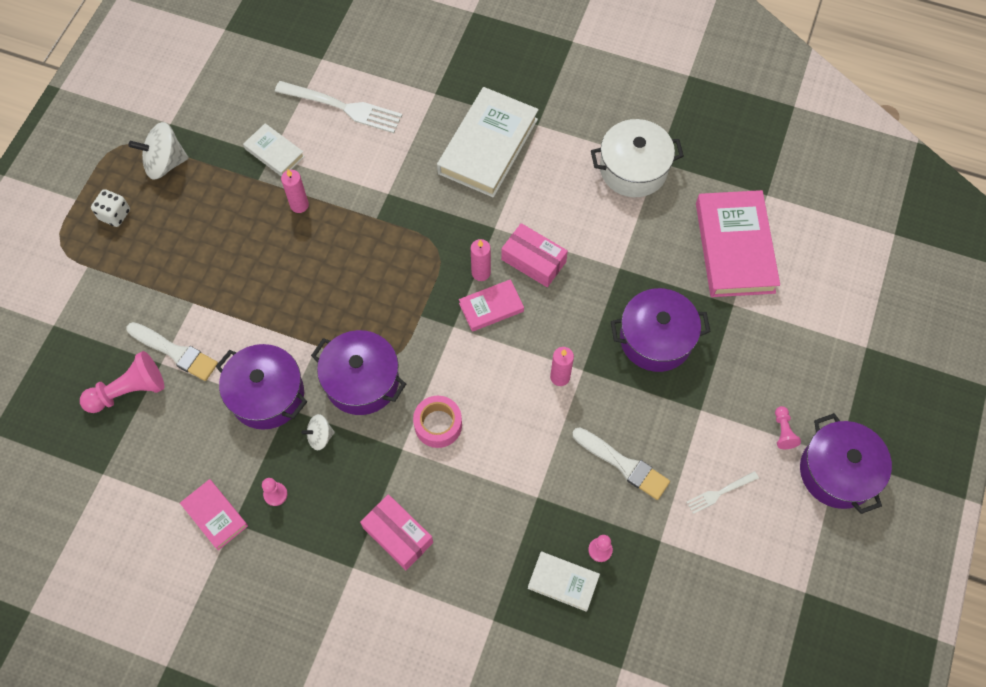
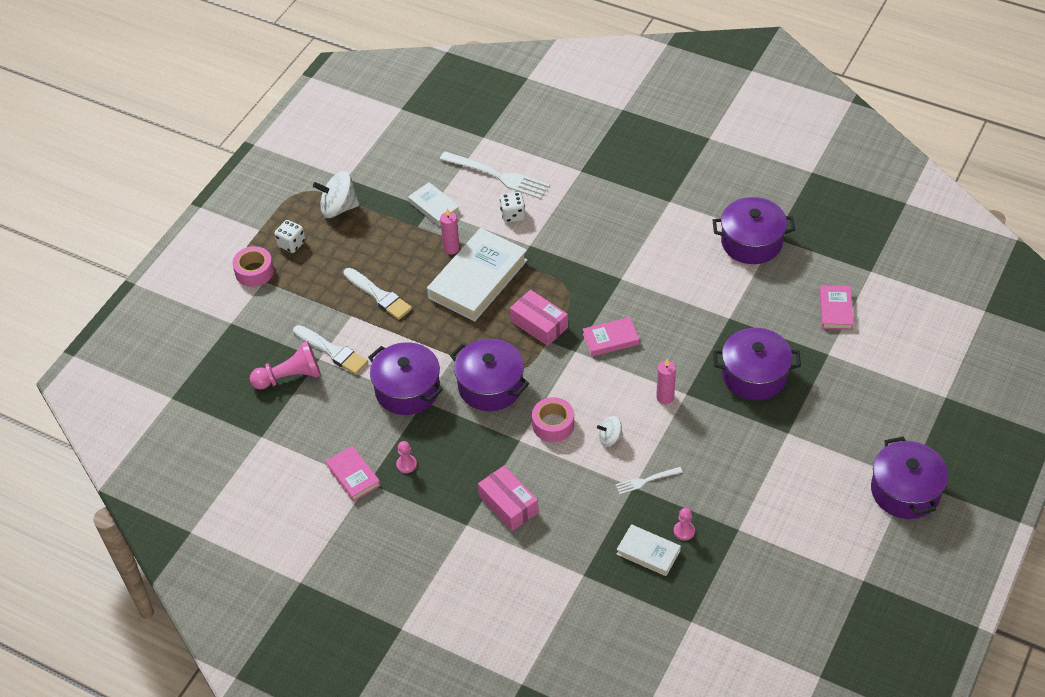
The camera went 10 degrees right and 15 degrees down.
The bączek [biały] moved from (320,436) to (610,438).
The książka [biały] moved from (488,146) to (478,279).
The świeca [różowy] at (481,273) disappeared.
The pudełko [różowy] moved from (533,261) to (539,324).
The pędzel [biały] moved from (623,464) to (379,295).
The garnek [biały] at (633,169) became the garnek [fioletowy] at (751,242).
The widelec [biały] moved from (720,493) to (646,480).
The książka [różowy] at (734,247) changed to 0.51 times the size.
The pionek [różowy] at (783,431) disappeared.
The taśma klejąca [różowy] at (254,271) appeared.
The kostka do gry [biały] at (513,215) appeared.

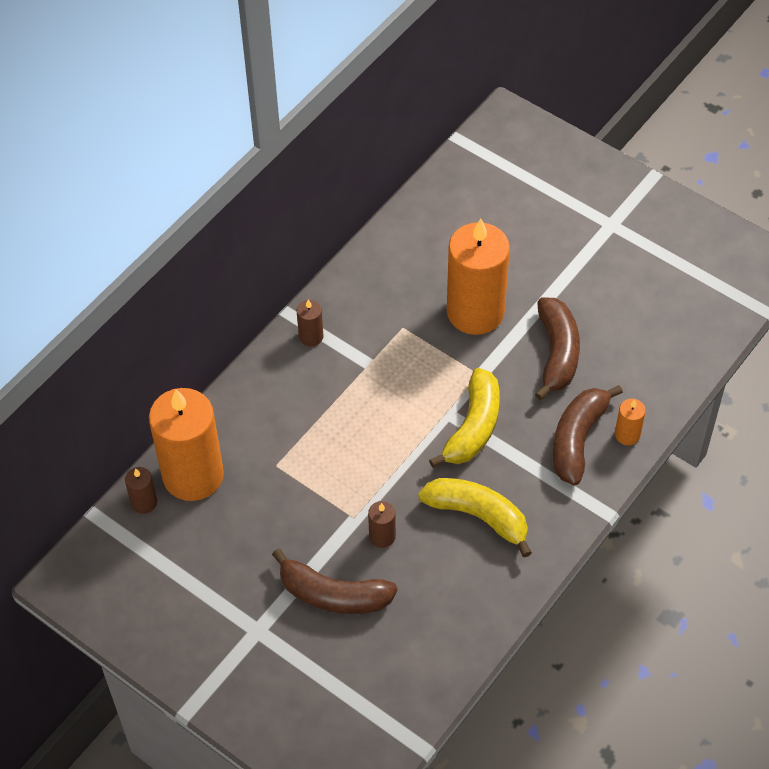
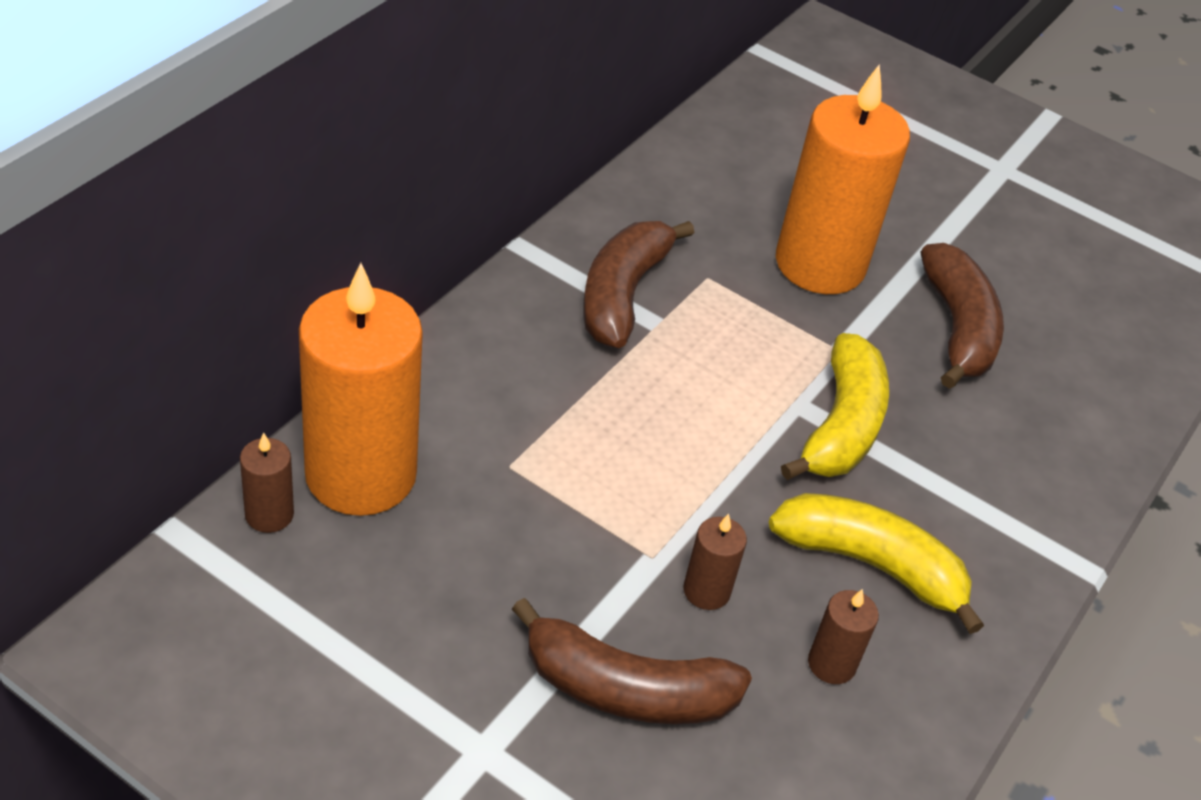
The camera went 10 degrees left and 10 degrees down.
The świeca [brązowy] moved from (311,336) to (831,664).
The banan [brązowy] moved from (578,439) to (623,294).
The świeca [pomarańczowy] at (627,435) disappeared.

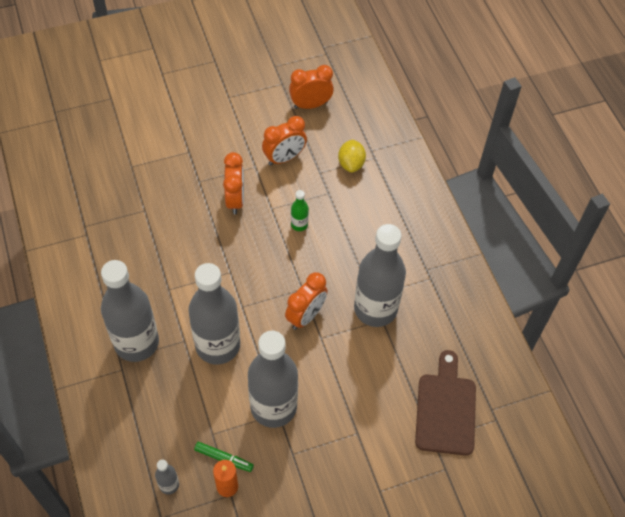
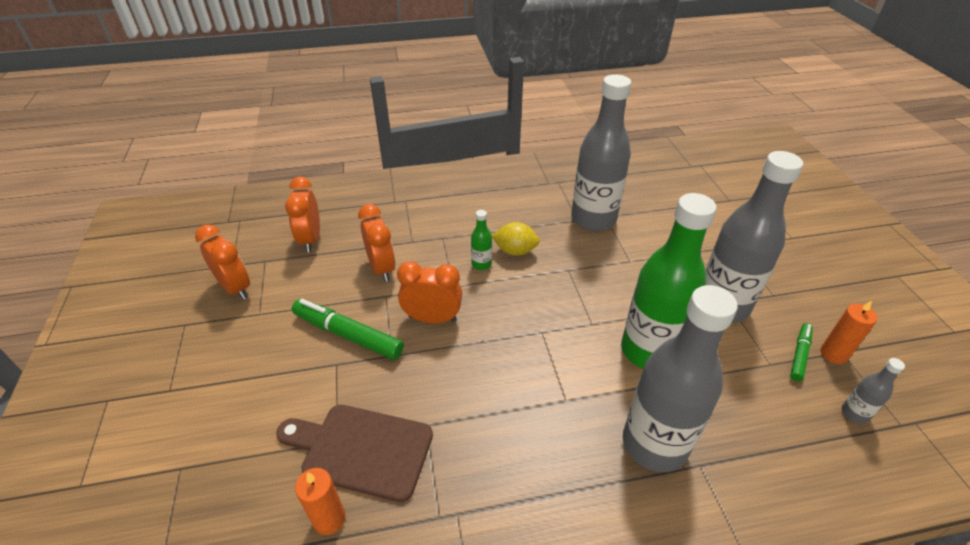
The camera went 80 degrees left and 15 degrees down.
The butelka [szary] at (218,345) became the butelka [zielony] at (649,351).
The budzik [pomarańczowy] moved from (306,316) to (235,288).
The cytryna [żółty] moved from (351,164) to (515,251).
The deska do krojenia [brązowy] moved from (445,409) to (361,450).
The flamaster [zielony] at (348,335) appeared.
The świeca [pomarańczowy] at (329,519) appeared.

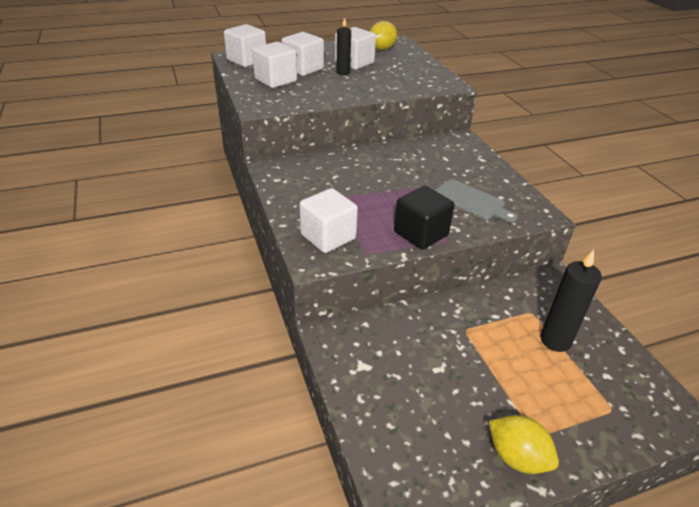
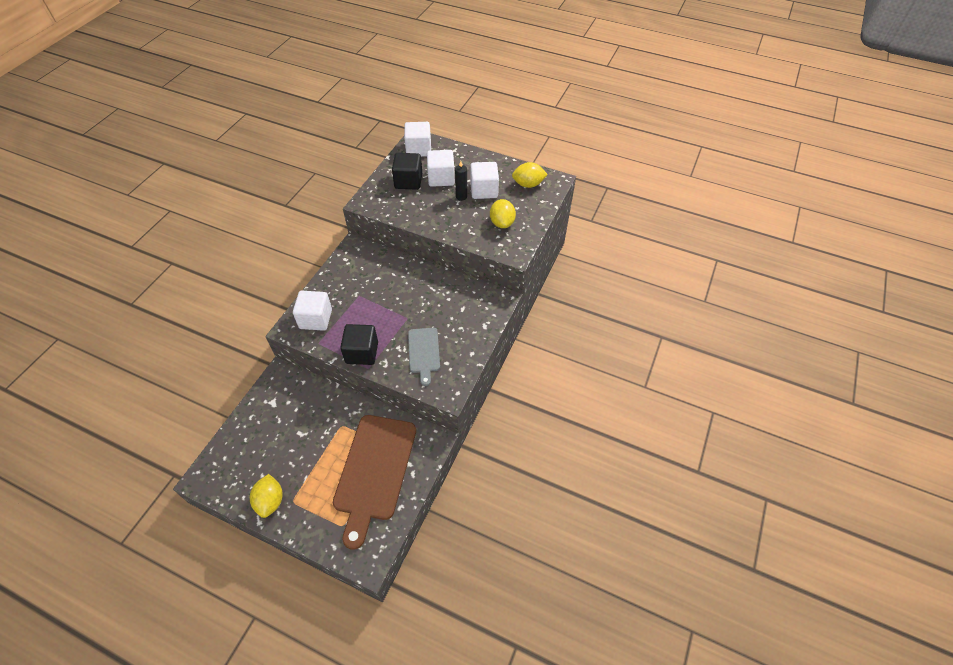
The camera went 45 degrees right and 15 degrees up.
The sześcian [biały] at (276,80) became the sześcian [czarny] at (408,181).
The świeca [czarny] at (555,340) was replaced by the deska do krojenia [brązowy] at (375,471).
The cytryna [żółty] at (502,223) appeared.

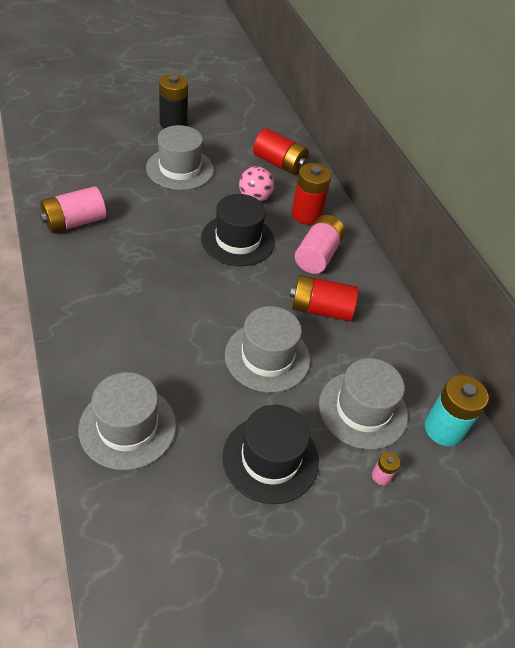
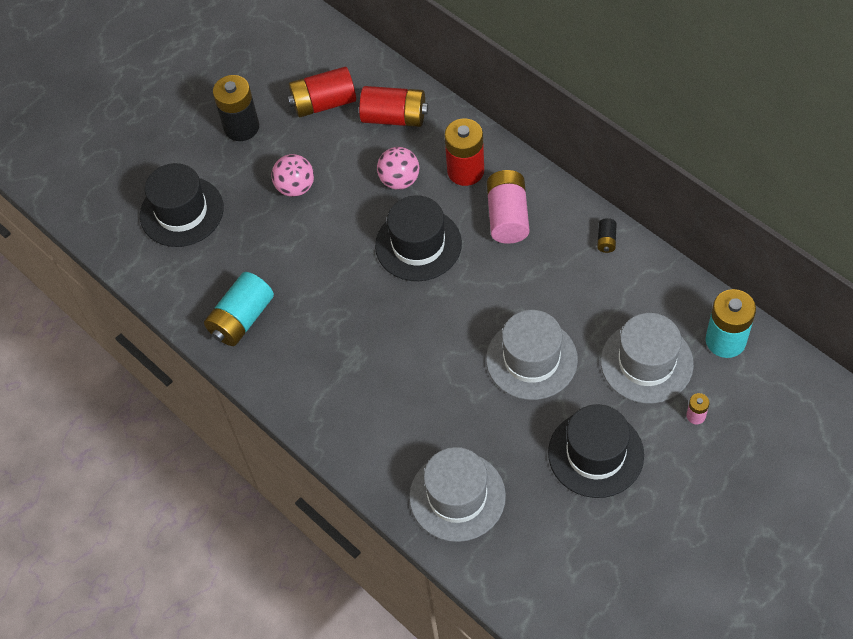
The camera went 15 degrees left and 10 degrees up.
The bateria [różowy] at (74,222) became the bateria [turkusowy] at (242,319).
The kapelusz [szary] at (180,169) was replaced by the piłka [różowy] at (295,187).
The bateria [czerwony] moved from (320,309) to (324,103).
The kapelusz [czarny] at (181,212) appeared.
The bateria [czarny] at (606,240) appeared.

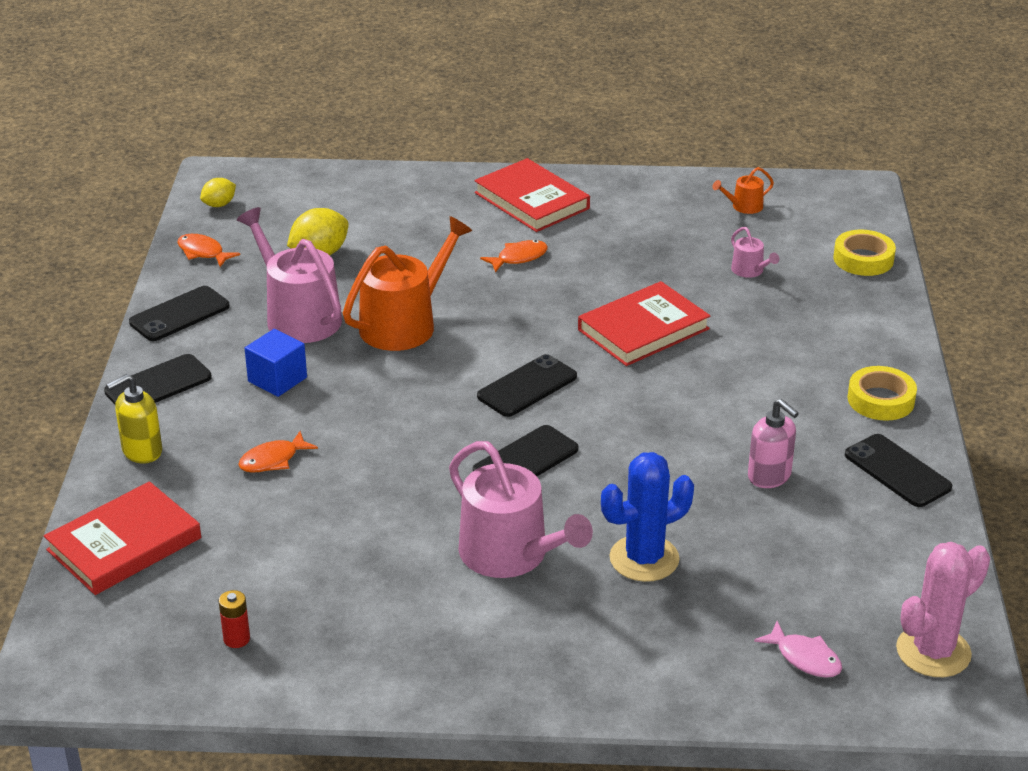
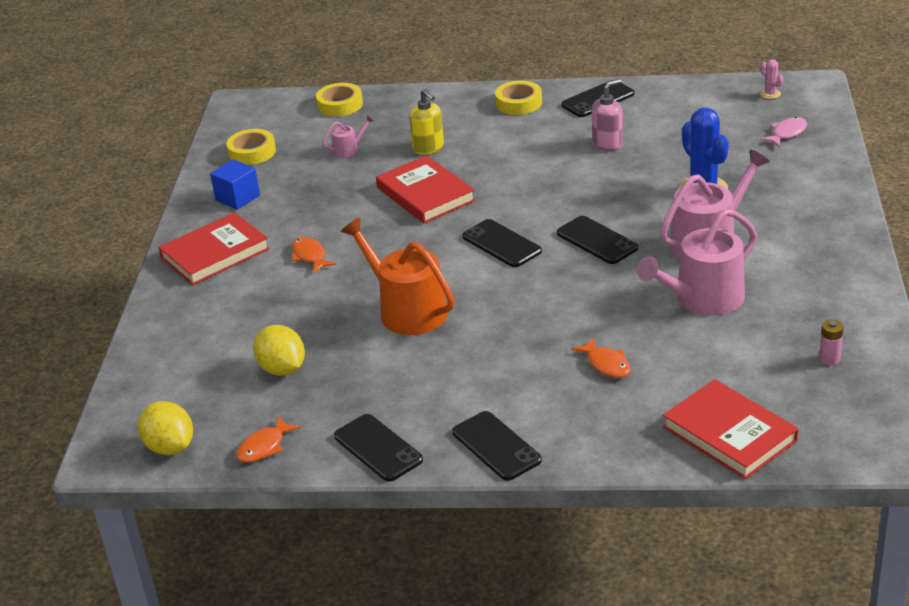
The camera went 85 degrees left and 0 degrees up.
The dozownik mydła [żółty] moved from (141,451) to (428,148).
The cytryna [żółty] at (219,204) changed to 1.64 times the size.
The bateria [czerwony] at (236,639) became the bateria [różowy] at (829,359).
The konewka [różowy] moved from (298,316) to (702,299).
The sześcian [niebieski] moved from (277,379) to (237,198).
The konewka [pomarańczowy] at (743,206) was replaced by the taśma klejąca [żółty] at (252,152).
The kaktus [różowy] at (933,652) changed to 0.46 times the size.

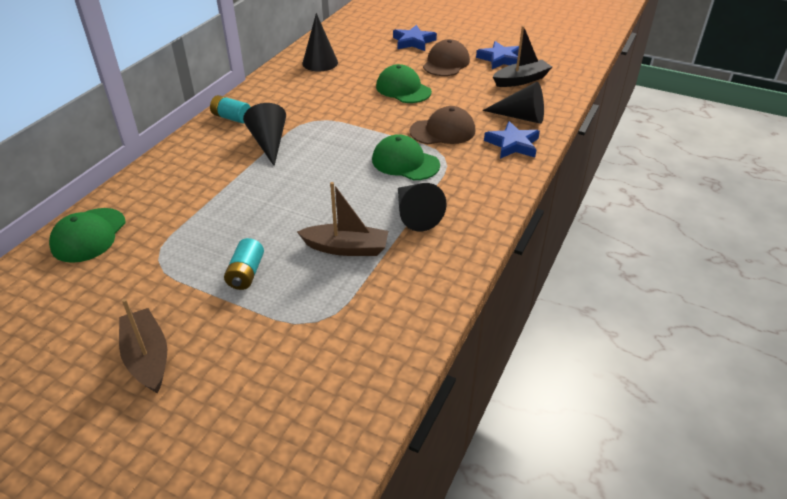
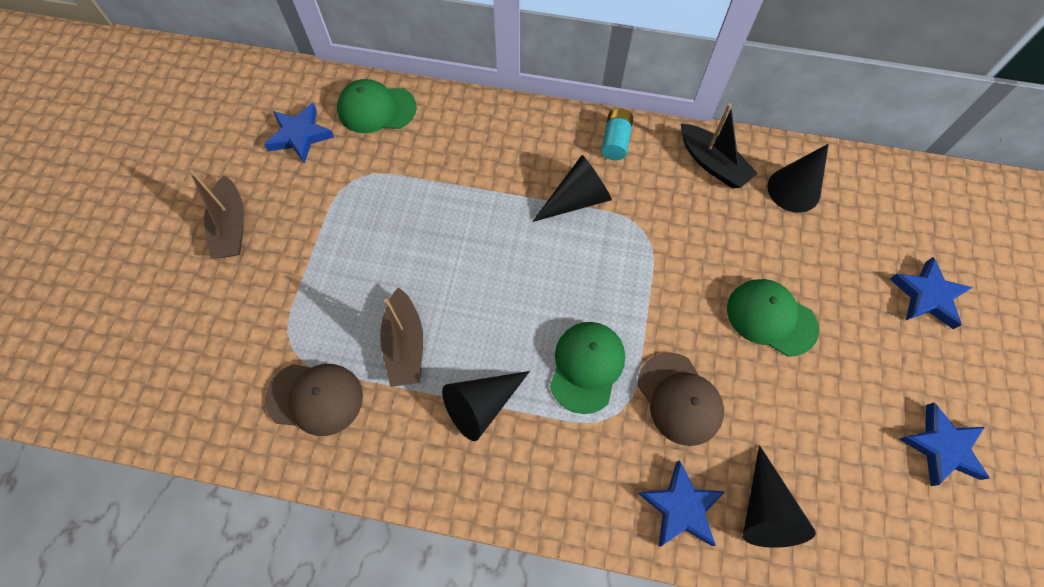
The camera went 75 degrees right and 25 degrees up.
The łódka [brązowy] at (147,358) turned 120 degrees clockwise.
The bateria [turkusowy] at (246,273) disappeared.
The czapka [zielony] at (403,89) turned 90 degrees counterclockwise.
The czapka [brązowy] moved from (446,63) to (315,398).
The łódka [czarny] moved from (521,80) to (712,163).
The gwiazda [niebieski] at (300,135) appeared.

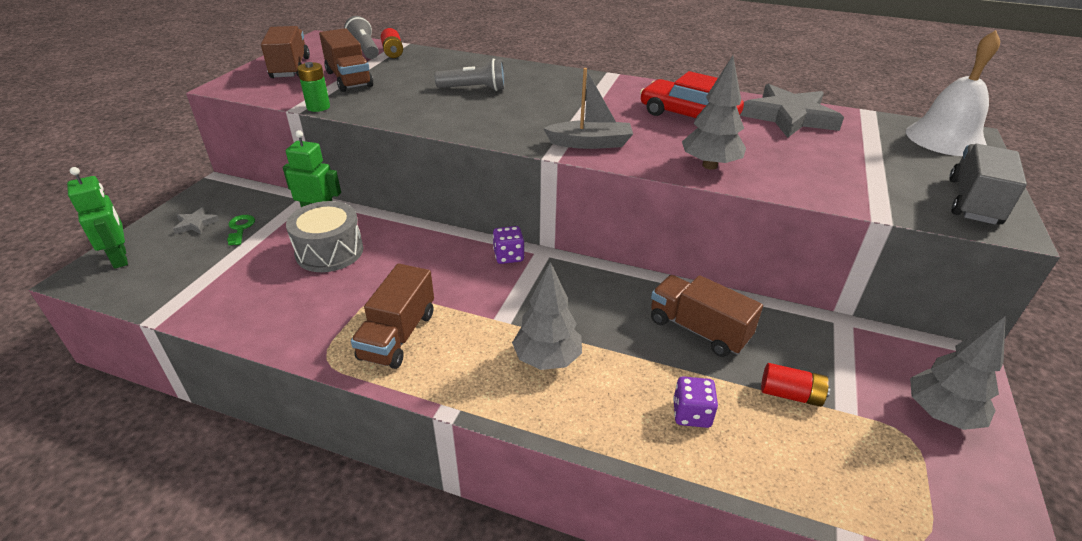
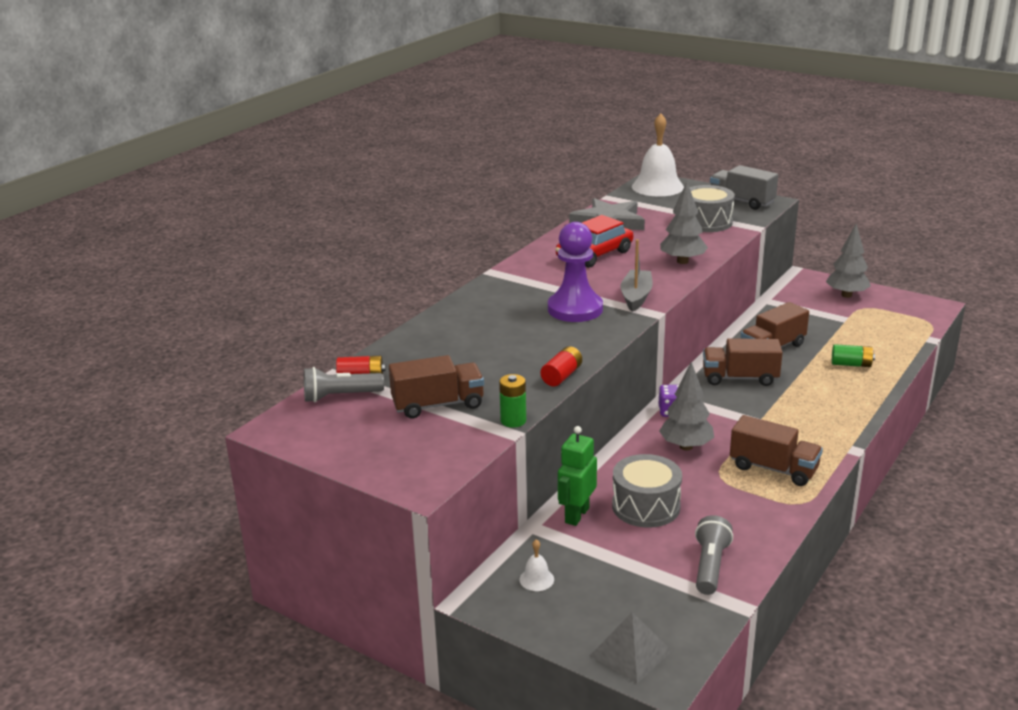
The camera went 75 degrees left and 10 degrees down.
The robot [zielony] at (120,258) was replaced by the piramida [szary] at (630,653).
The gwiazda [szary] at (196,224) disappeared.
The klucz [zielony] at (240,228) disappeared.
The ciężarówka [brązowy] moved from (290,68) to (740,378).
The latarka [szary] moved from (474,89) to (710,566).
The drzewko [szary] moved from (547,359) to (686,446).
The kostka do gry [fioletowy] at (691,414) was replaced by the bateria [zielony] at (851,364).
The bateria [czerwony] moved from (790,394) to (561,376).
The dzwonek [biały] at (536,579) appeared.
The pionek [fioletowy] at (575,309) appeared.
The bęben [szary] at (706,222) appeared.

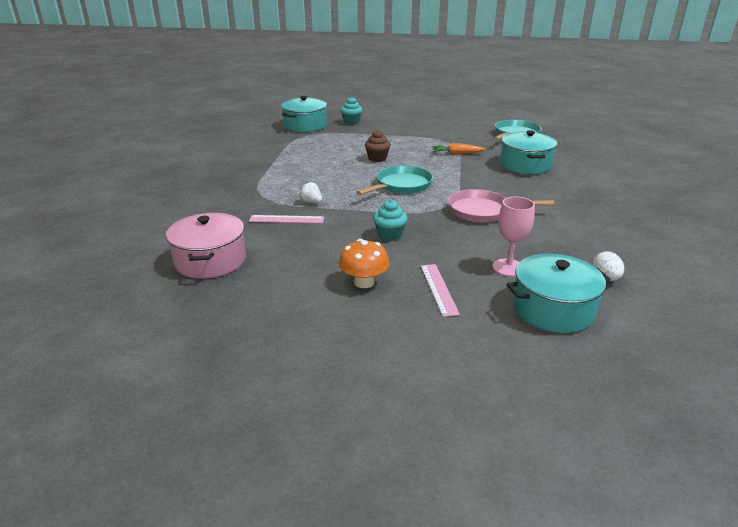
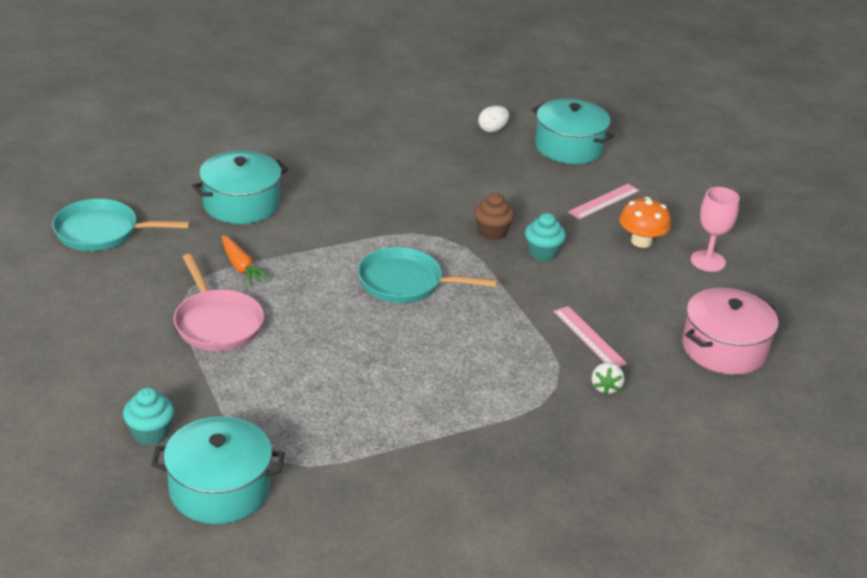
The camera went 125 degrees left and 5 degrees up.
The truskawka [biały] moved from (311,202) to (606,387).
The muffinka [brązowy] moved from (377,158) to (492,232).
The patelnia [różowy] moved from (483,211) to (217,323).
The kielich [różowy] moved from (508,267) to (708,261).

